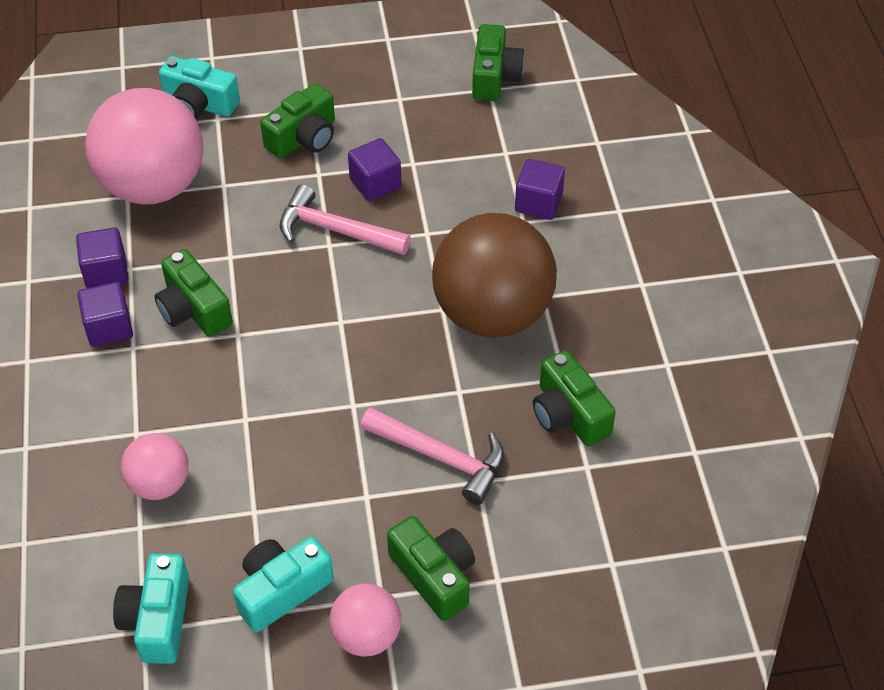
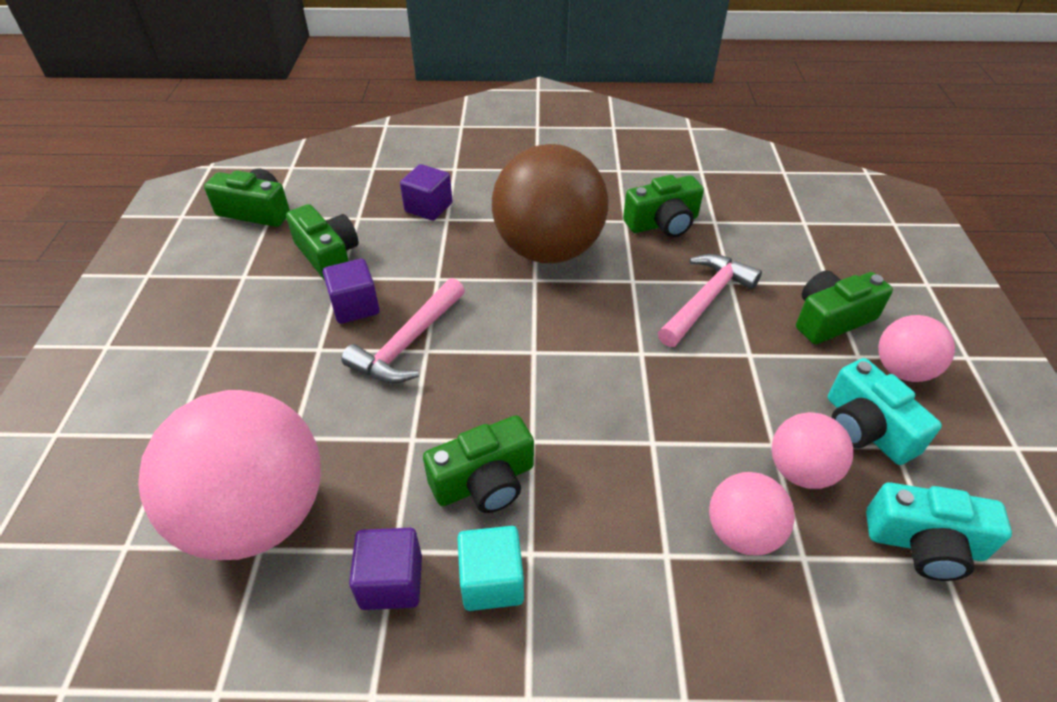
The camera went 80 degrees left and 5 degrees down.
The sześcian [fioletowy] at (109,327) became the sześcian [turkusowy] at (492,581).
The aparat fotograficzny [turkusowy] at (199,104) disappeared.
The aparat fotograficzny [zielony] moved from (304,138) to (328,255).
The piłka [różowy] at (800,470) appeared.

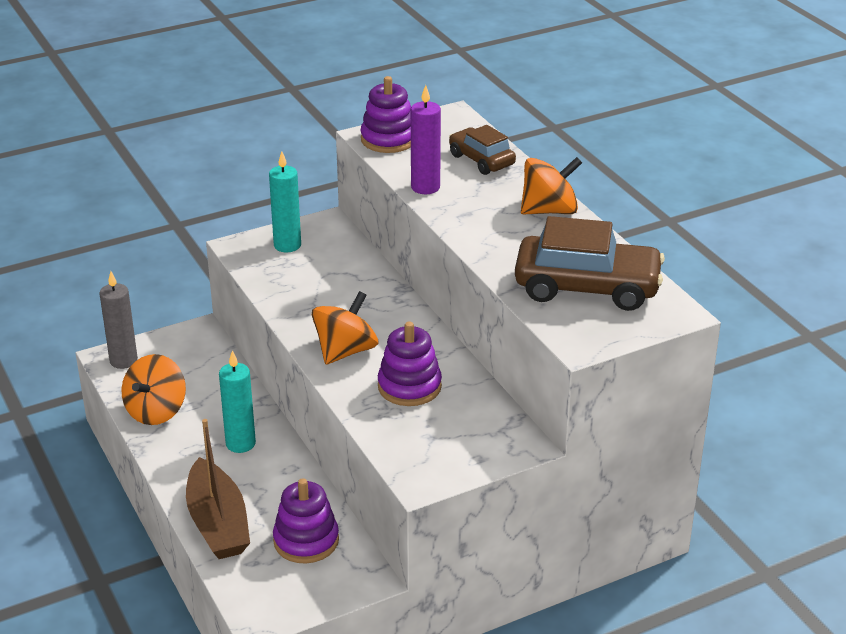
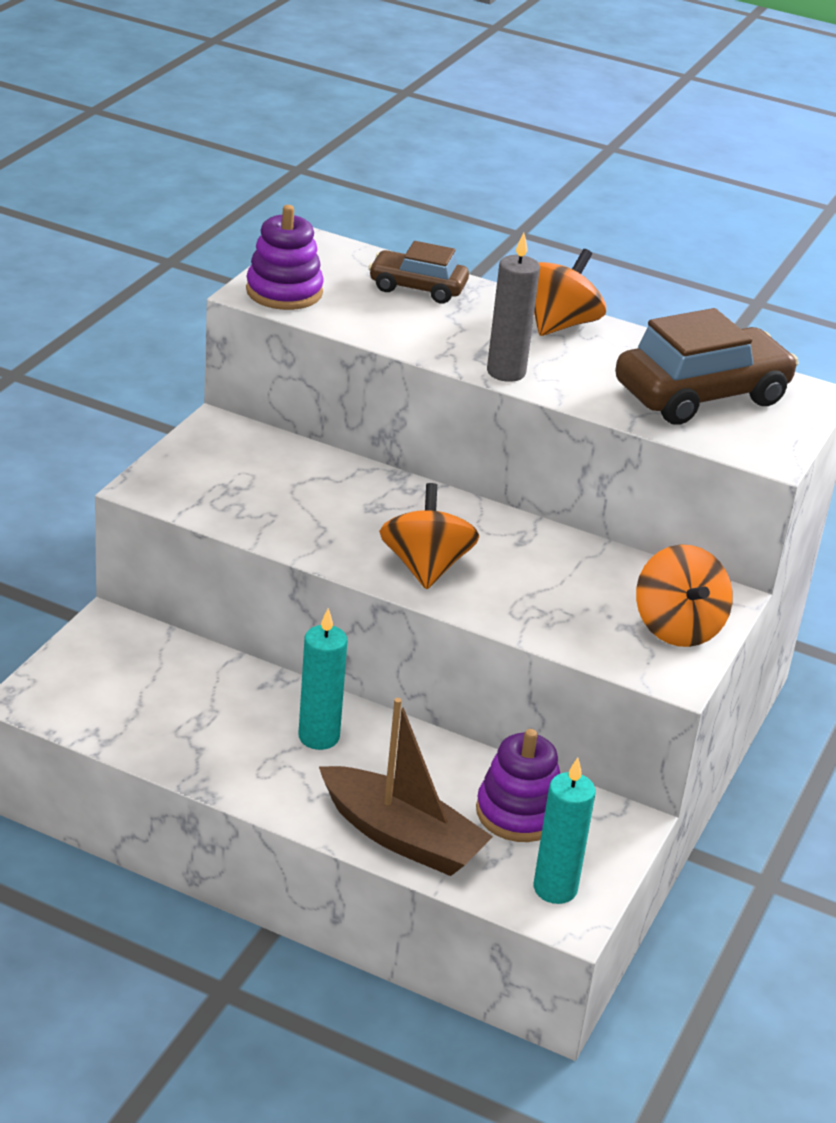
The camera went 40 degrees left and 0 degrees up.
The świeca [szary] moved from (123,361) to (506,372).
The bączek [pomarańczowy] moved from (156,411) to (677,627).
The świeca [turkusowy] moved from (287,245) to (555,888).
The zabawka nakładanka [fioletowy] at (409,386) disappeared.
The świeca [fioletowy] at (425,187) disappeared.

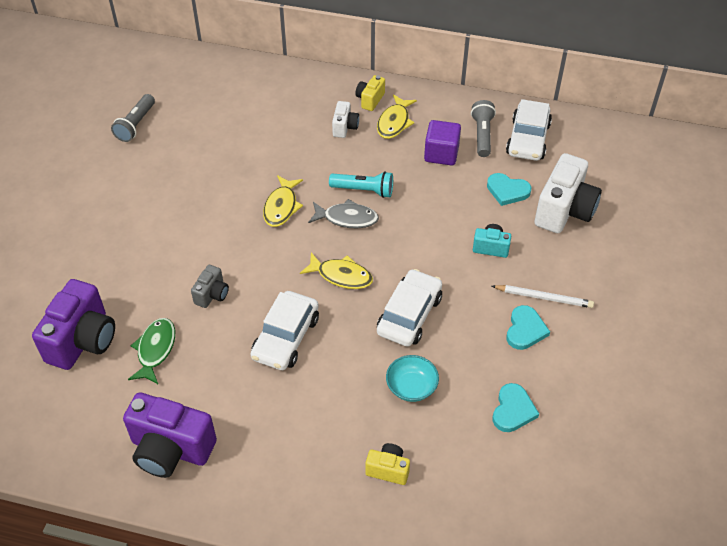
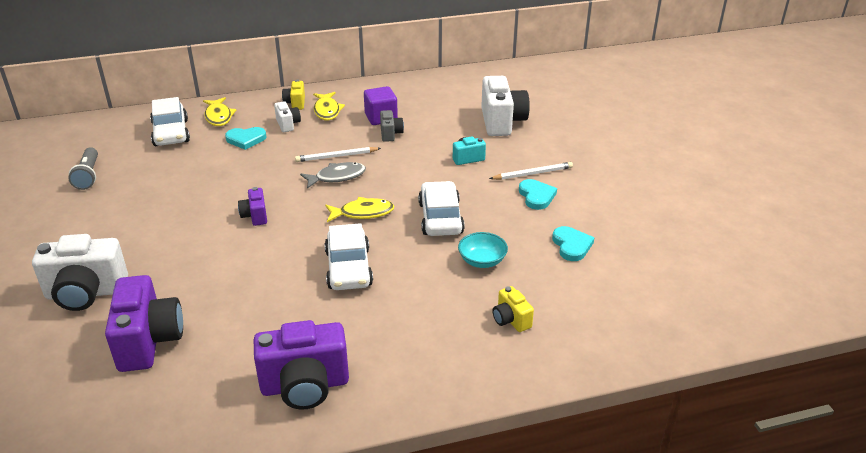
The camera went 30 degrees left and 15 degrees down.
The ryba [zielony] at (155,350) disappeared.
The aparat fotograficzny [szary] moved from (212,294) to (390,134).
The ryba [żółty] moved from (281,207) to (219,116).
The latarka [turkusowy] at (364,190) was replaced by the ołówek [biały] at (336,156).
The aparat fotograficzny [żółty] at (388,469) turned 105 degrees counterclockwise.
The latarka [szary] at (482,135) disappeared.
The serce [turkusowy] moved from (507,191) to (246,139).
The samochód [biały] moved from (528,139) to (171,133).
The aparat fotograficzny [biały] at (86,293) appeared.
The aparat fotograficzny [fioletowy] at (255,216) appeared.

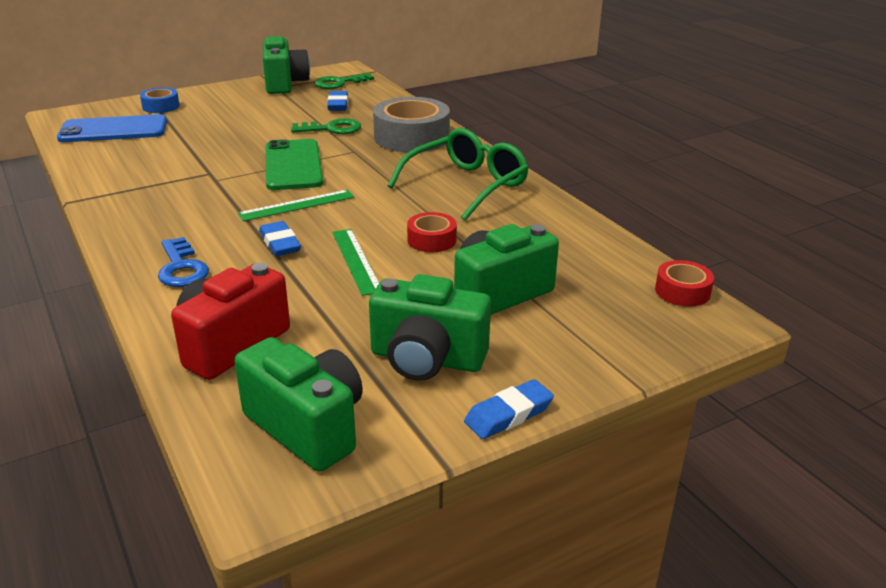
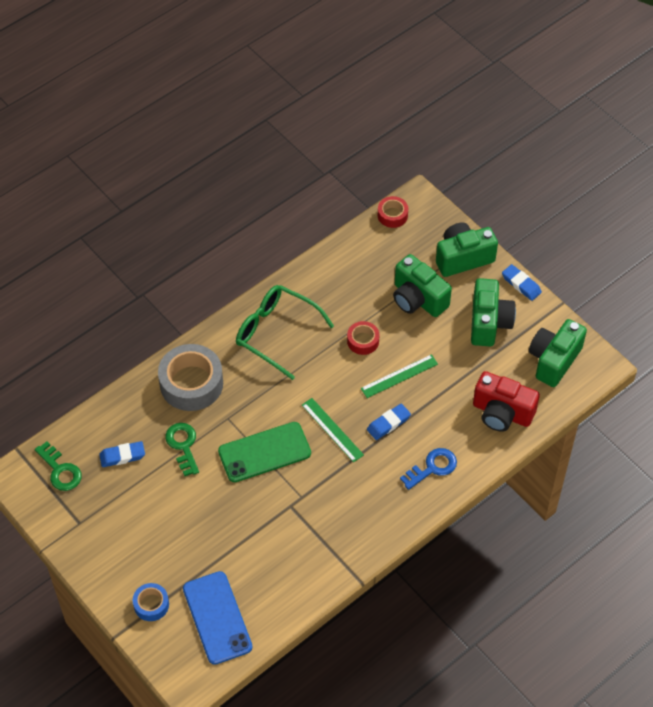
The camera went 100 degrees left and 25 degrees up.
The aparat fotograficzny [zielony] moved from (285,84) to (463,258).

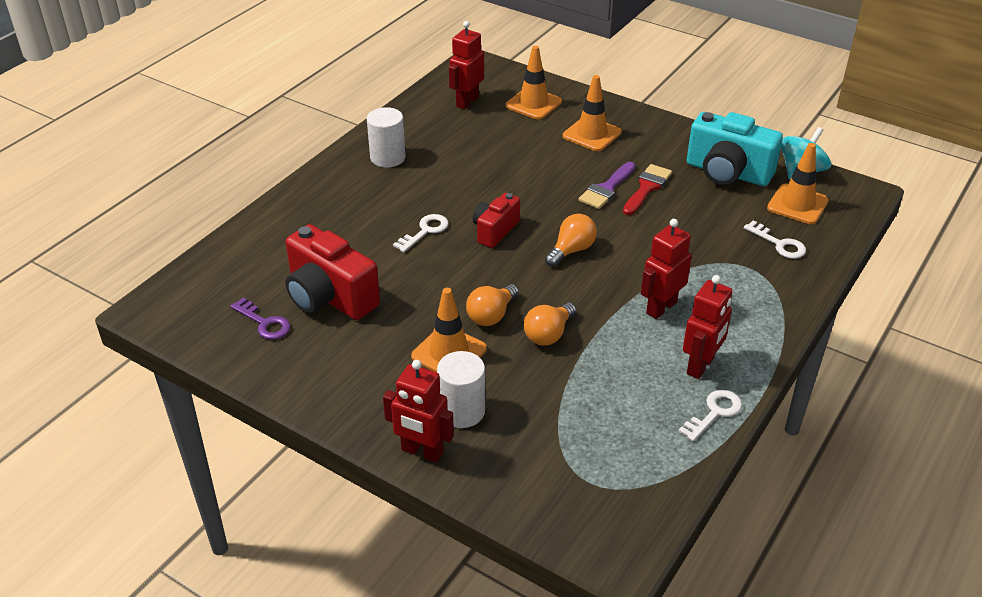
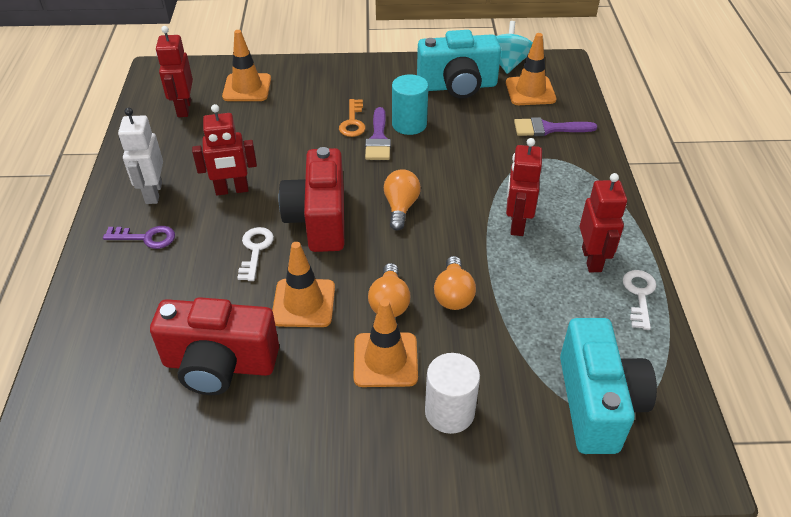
The camera went 35 degrees left and 5 degrees up.
The klucz [fioletowy] moved from (264,323) to (146,238).
The walec [biały] at (388,157) was replaced by the robot [biały] at (153,193).
The robot [czerwony] moved from (422,452) to (232,190).
The aparat fotograficzny [czerwony] at (495,231) changed to 1.71 times the size.
The pachołek [pomarańczowy] moved from (592,134) to (303,303).
The pędzel [czerwony] at (647,188) was replaced by the walec [turkusowy] at (409,124).
The klucz [biały] at (779,244) was replaced by the pędzel [fioletowy] at (548,129).
The klucz [pomarańczowy] at (353,122) appeared.
The aparat fotograficzny [turkusowy] at (597,403) appeared.

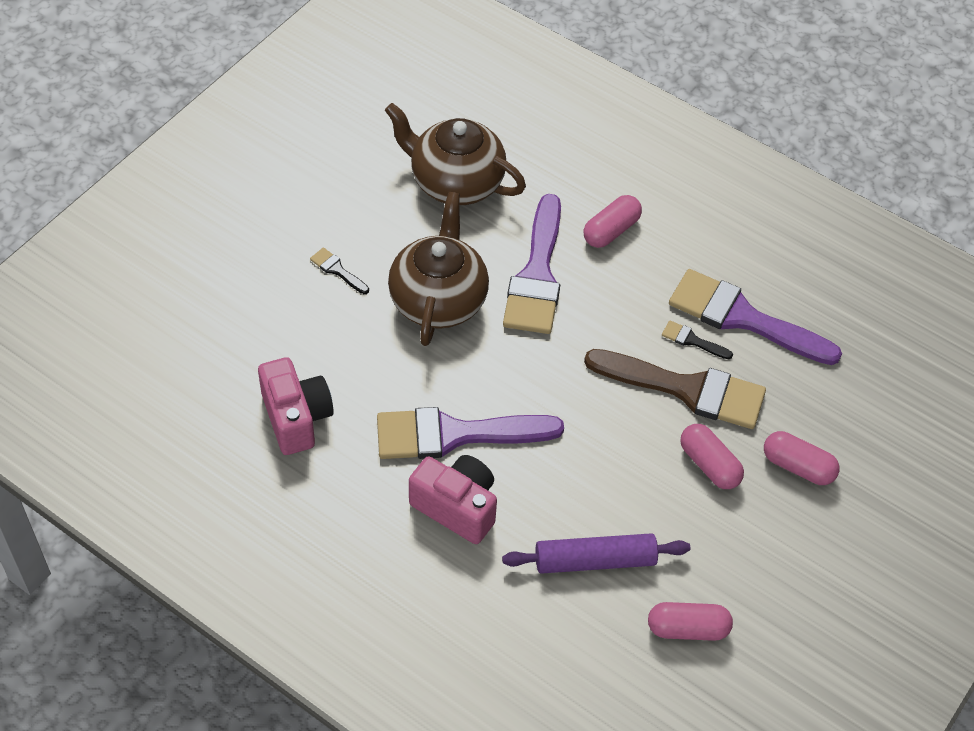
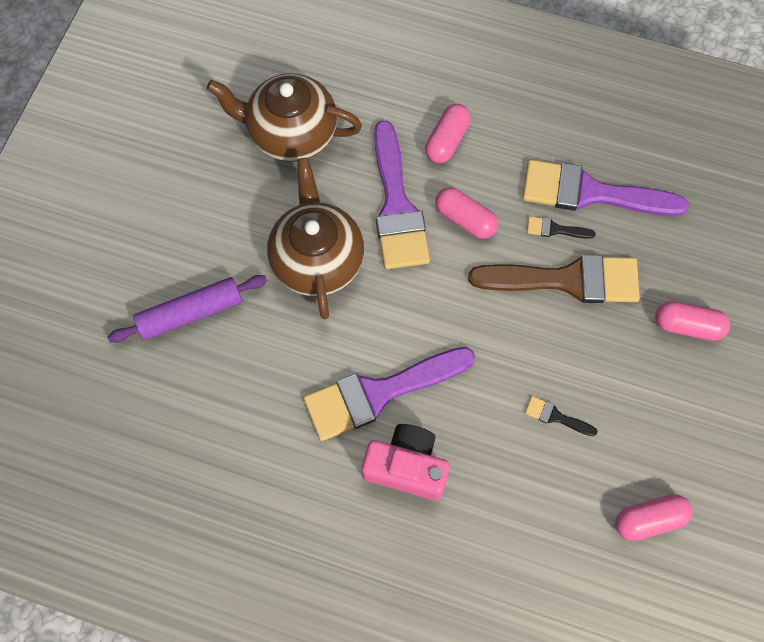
The camera went 15 degrees left and 15 degrees up.
The aparat fotograficzny [różowy] at (296,418) disappeared.
The pędzel [czarny] moved from (337,270) to (555,416).
The wałek do ciasta [fioletowy] moved from (595,560) to (191,313).
The kapsułka [różowy] moved from (709,465) to (465,219).

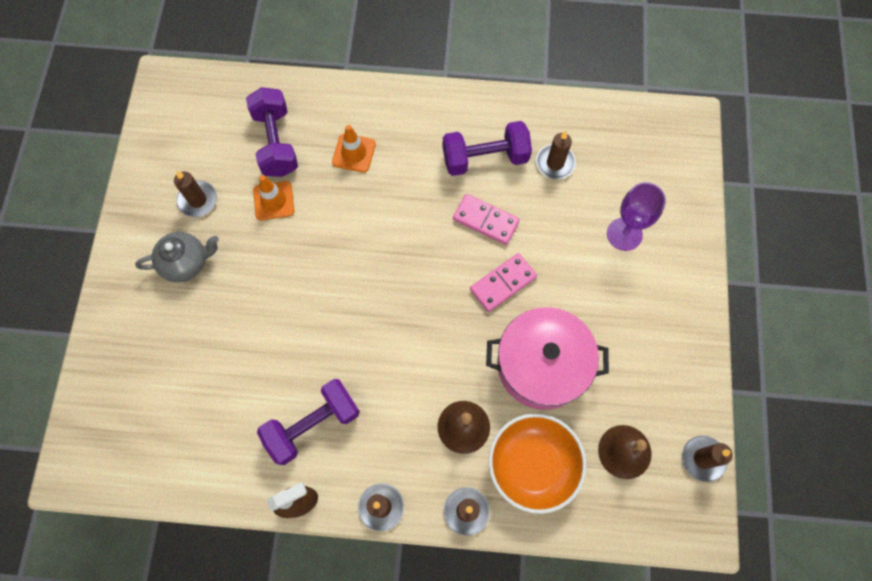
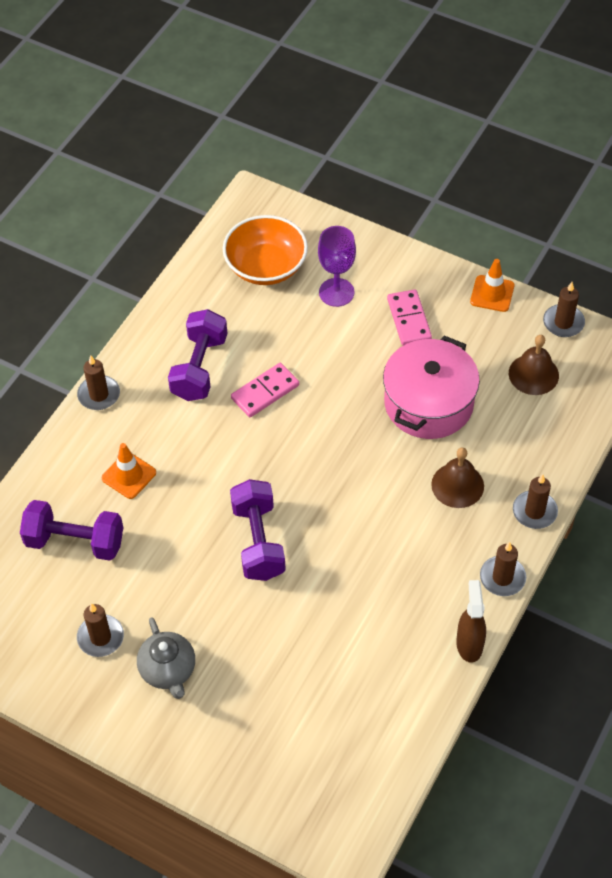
The camera went 65 degrees left and 15 degrees down.
The imbryk [szary] at (186,263) turned 150 degrees clockwise.
The pachołek [pomarańczowy] moved from (273,201) to (492,294).
The hantel [fioletowy] moved from (313,425) to (258,541).
The kostka domina [różowy] moved from (503,283) to (409,319).
The miska [pomarańczowy] moved from (533,465) to (266,266).
The świeca [brązowy] moved from (555,163) to (99,395).

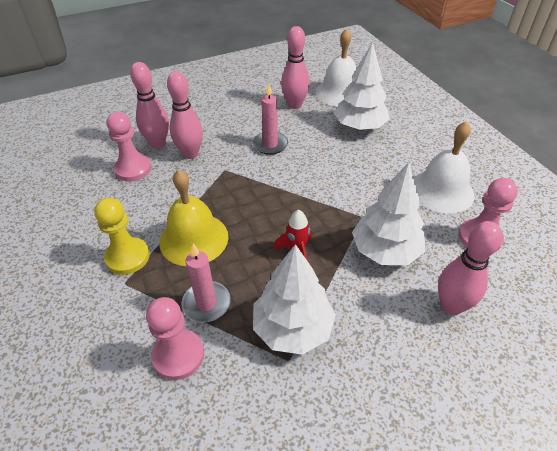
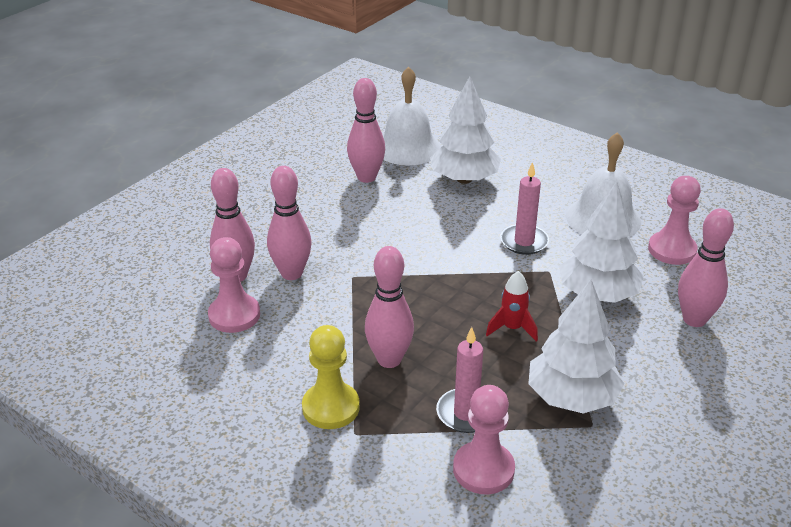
The camera went 30 degrees left and 10 degrees down.
The dzwonek [żółty] at (194,239) was replaced by the kręgiel [różowy] at (389,359).
The świeca [różowy] moved from (270,145) to (524,242).

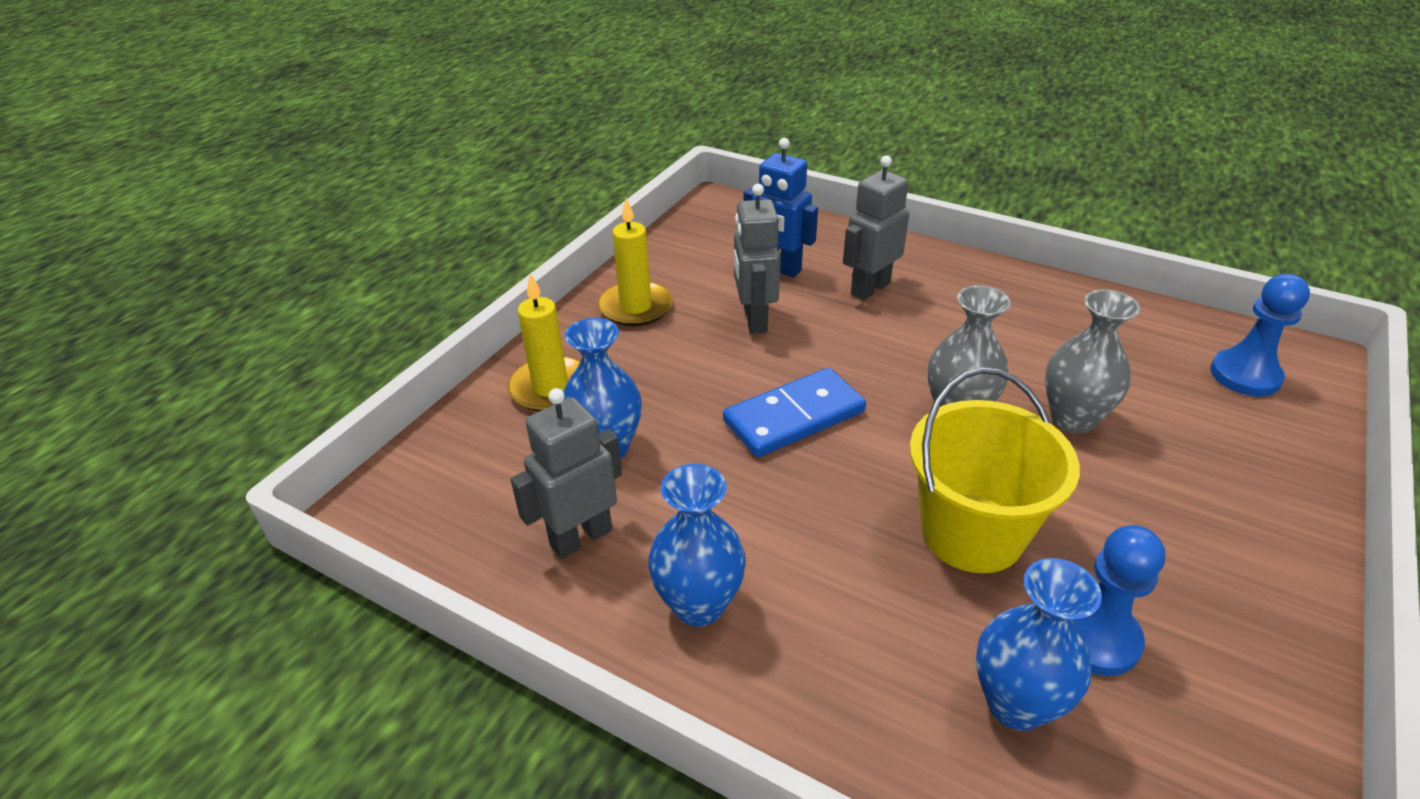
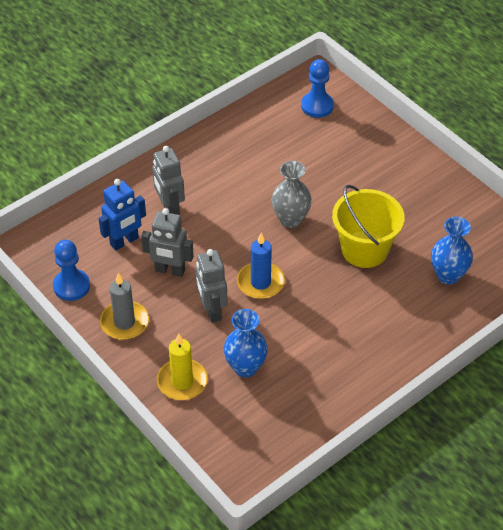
The camera went 70 degrees left and 10 degrees up.
The robot [szary] moved from (580,537) to (211,310).
The świeca [żółty] at (636,307) became the świeca [szary] at (124,322).
The wazon [niebieski] at (698,604) disappeared.
The kostka domina [niebieski] at (794,416) was replaced by the świeca [niebieski] at (260,283).
The wazon [szary] at (1072,419) disappeared.
The pionek [niebieski] moved from (1094,637) to (71,286).

